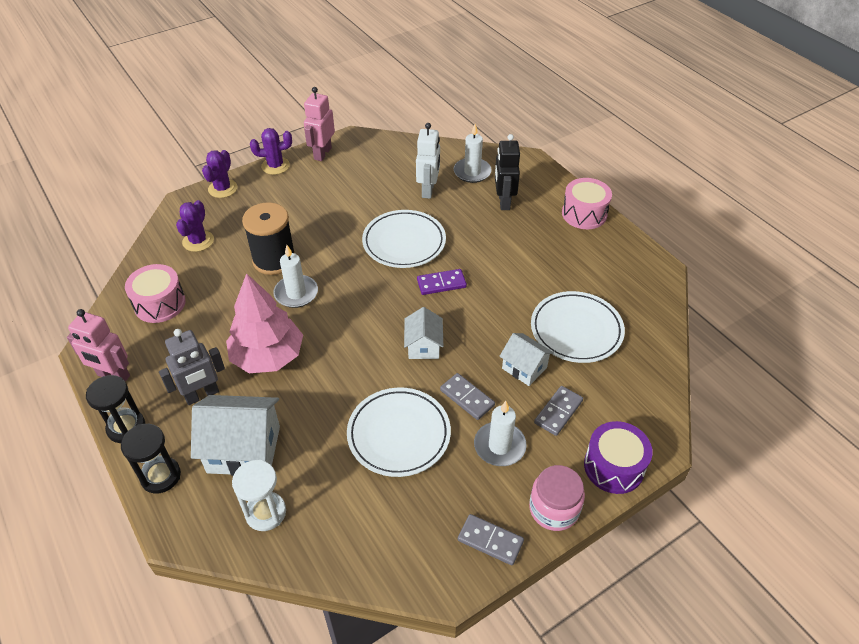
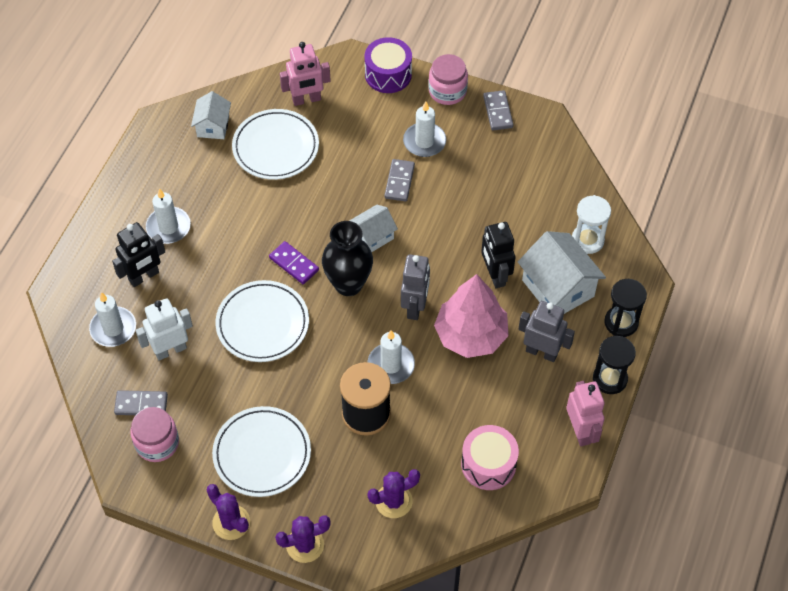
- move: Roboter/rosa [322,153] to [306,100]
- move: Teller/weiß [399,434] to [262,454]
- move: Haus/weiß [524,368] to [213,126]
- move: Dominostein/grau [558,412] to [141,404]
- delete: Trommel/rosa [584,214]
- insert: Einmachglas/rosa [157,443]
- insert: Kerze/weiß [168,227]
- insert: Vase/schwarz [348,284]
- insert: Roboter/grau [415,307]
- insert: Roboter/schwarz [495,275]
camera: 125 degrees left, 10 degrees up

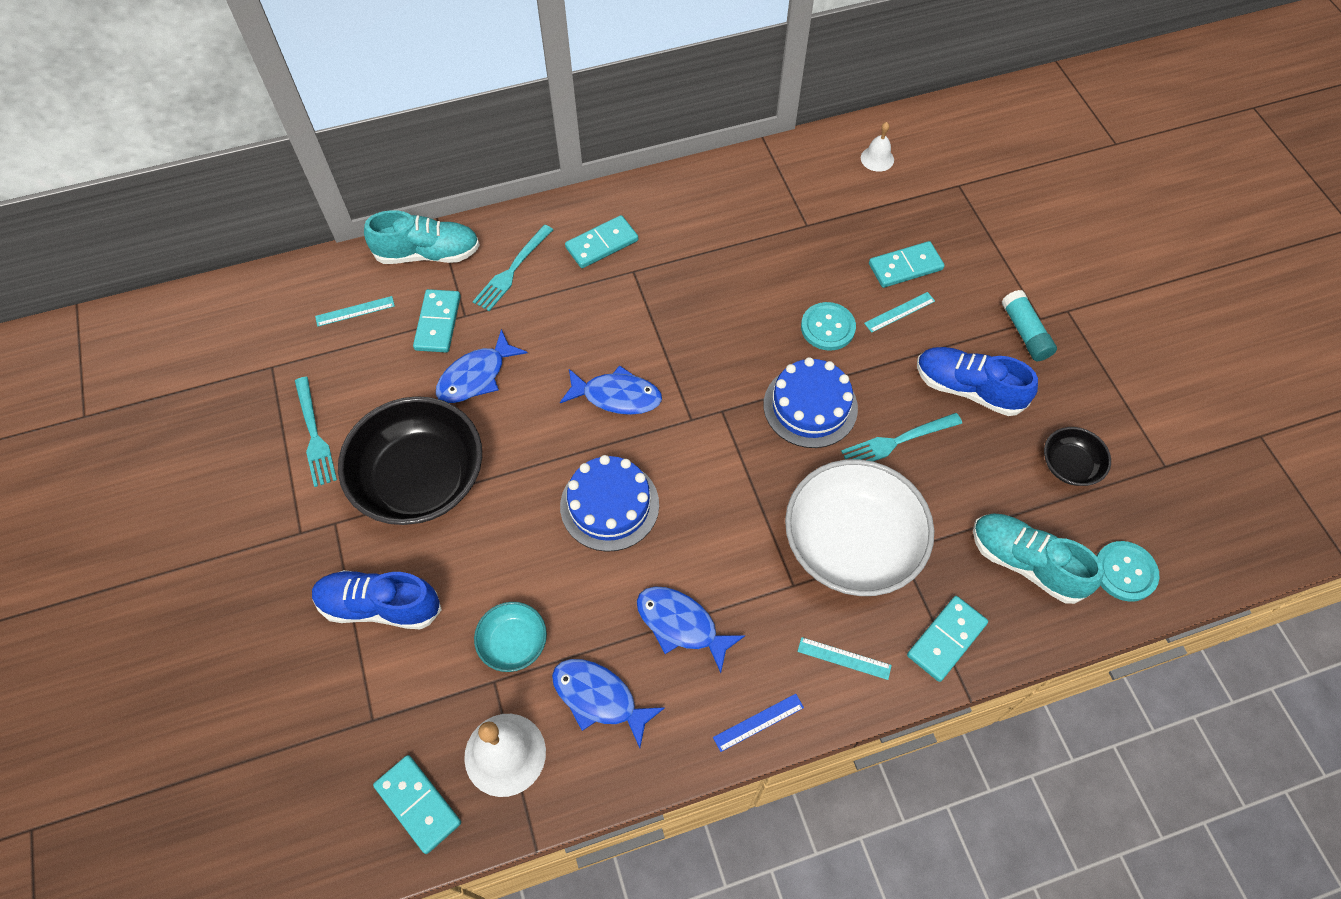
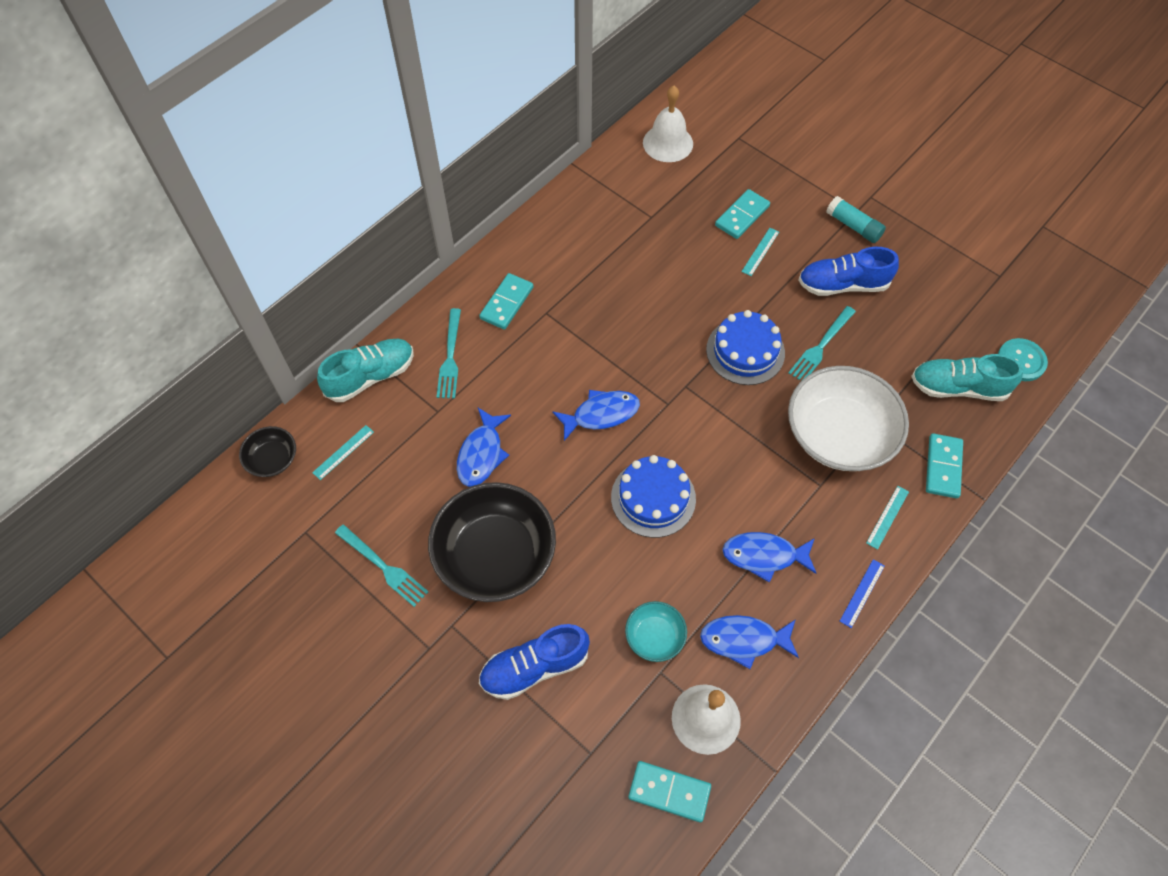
- delete: Dominostein/türkis [438,323]
- rotate: Lineal/türkis [844,658] = [887,517] 45 degrees counterclockwise
- delete: Knopf/türkis [827,327]
- resize: Glocke/weiß [877,158] = [668,143] x1.78
- move: Schüssel/schwarz [1070,465] to [272,459]
camera: 30 degrees left, 0 degrees up

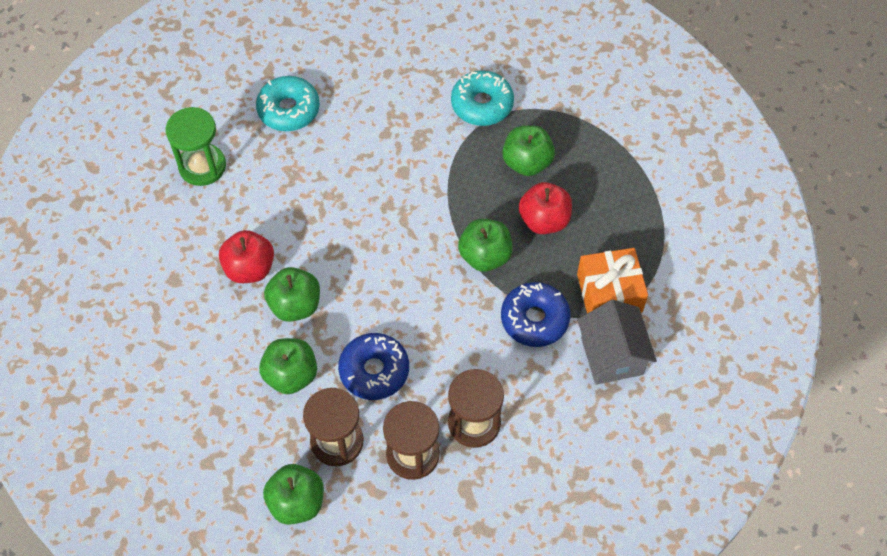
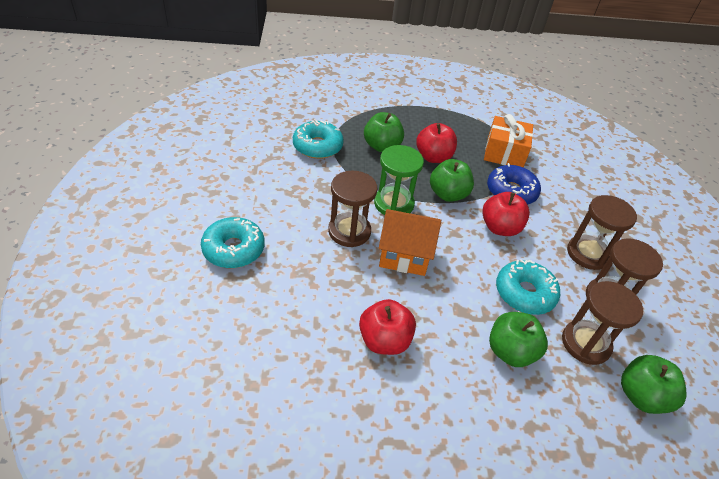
- move: Sanduhr/grün [202,166] to [394,204]
- delete: Apfel/grün [295,305]
- recolor: Donut/blau [374,371] to Donut/türkis [524,293]
- delete: Haus/grau [612,356]
- insert: Sanduhr/braun [349,231]
- insert: Haus/orange [404,255]
- insert: Apfel/rot [500,228]
camera: 70 degrees left, 15 degrees down

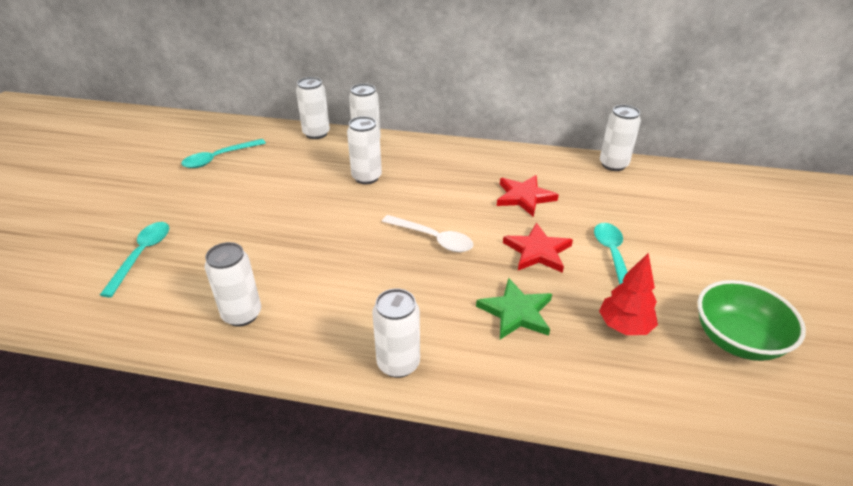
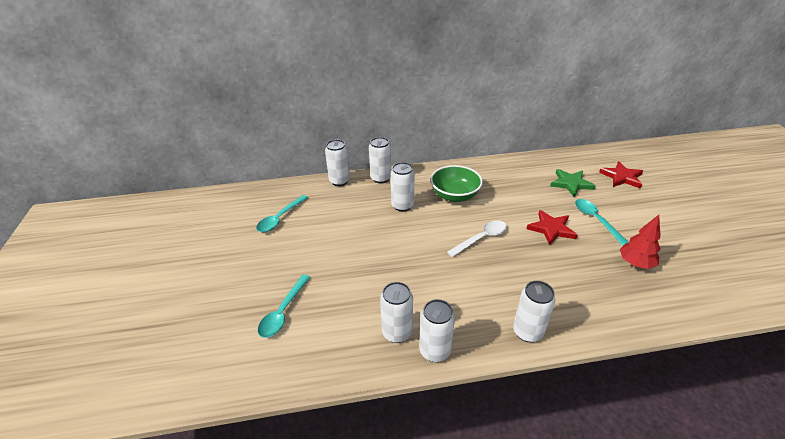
- rotate: Löffel/türkis [142,255] = [283,312] 150 degrees counterclockwise
- rotate: Löffel/weiß [433,239] = [481,238] 45 degrees counterclockwise
- move: Stern/grün [516,312] to [571,184]
- move: Stern/rot [524,197] to [622,177]
- move: Dose/weiß [613,164] to [435,351]
- move: Schüssel/grün [737,340] to [454,195]
camera: 20 degrees left, 0 degrees up

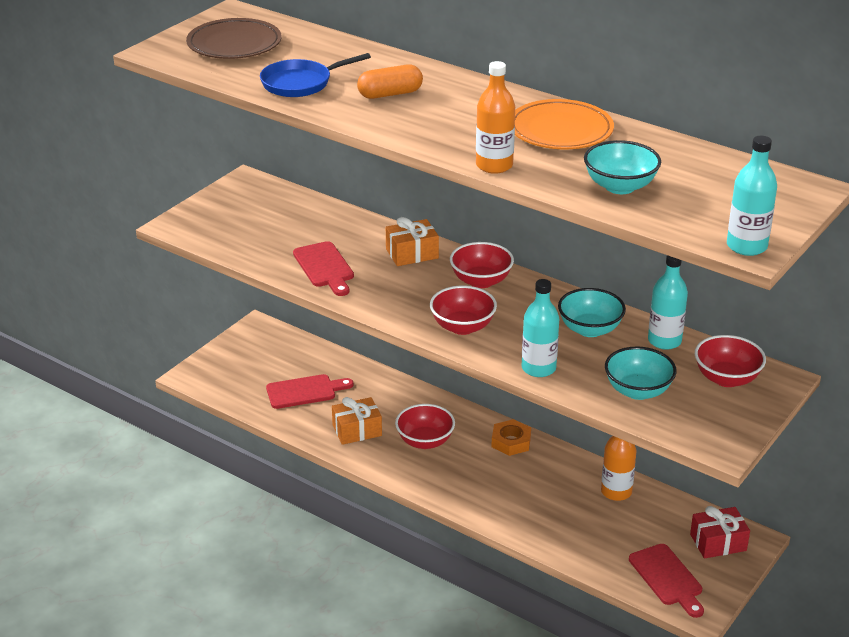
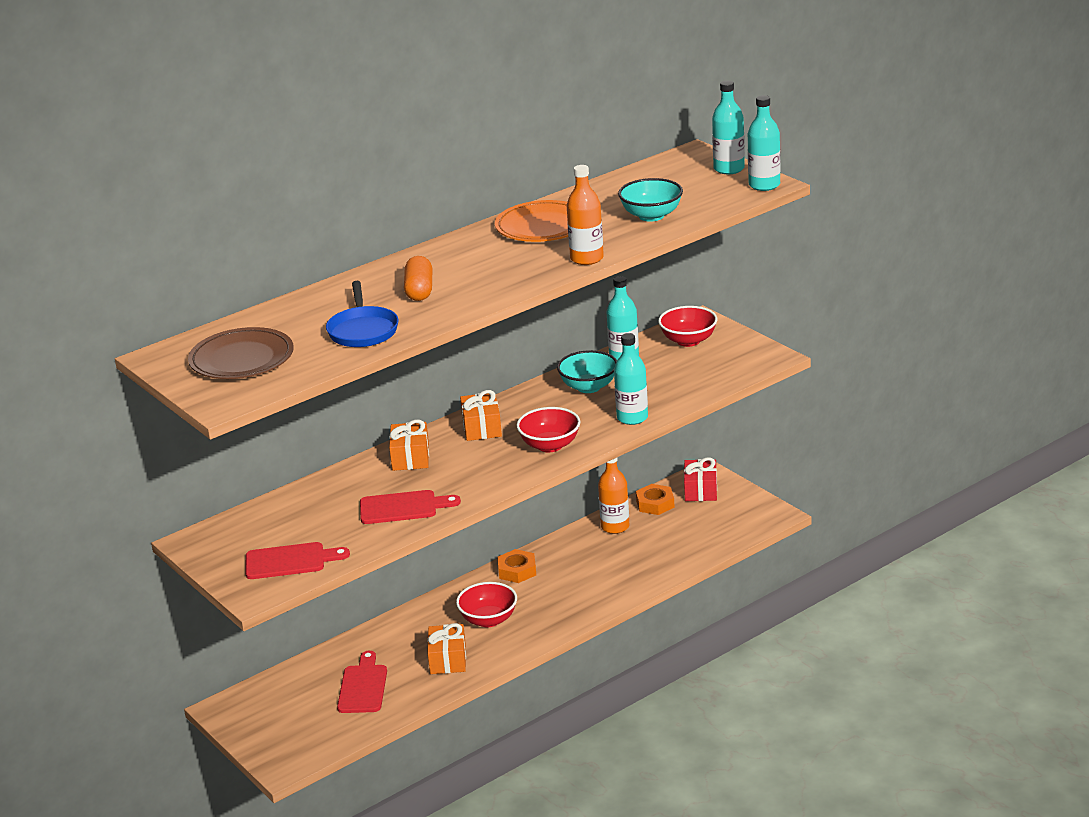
- replace: Schüssel/rot [481,281] to Geschenk/orange [482,428]
- delete: Schüssel/türkis [638,391]
- move: Schneidebrett/rot [667,578] to [290,561]
- insert: Sechskantmutter/orange [655,504]
- insert: Flasche/türkis [729,169]
camera: 70 degrees left, 5 degrees down

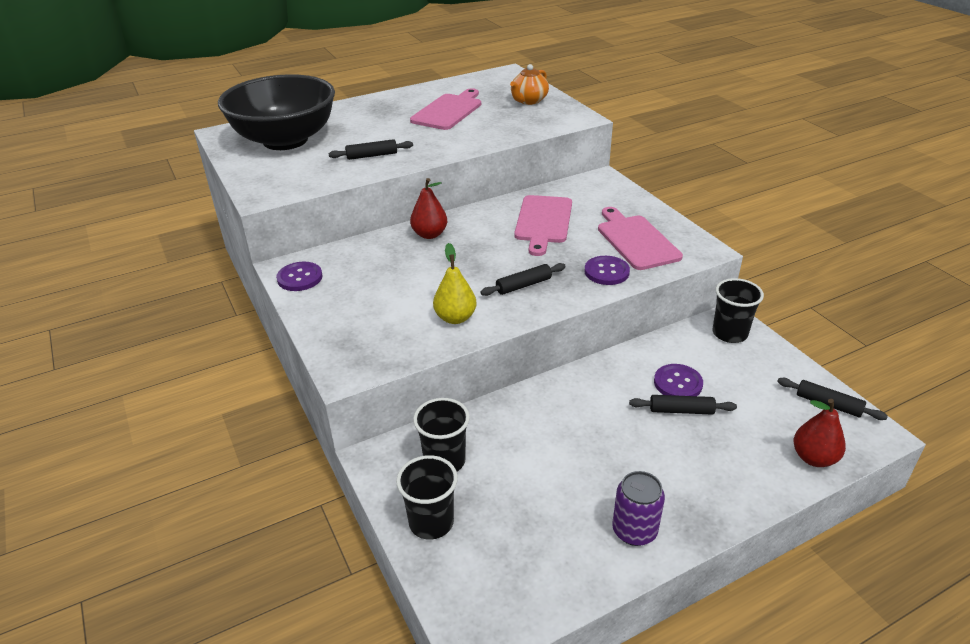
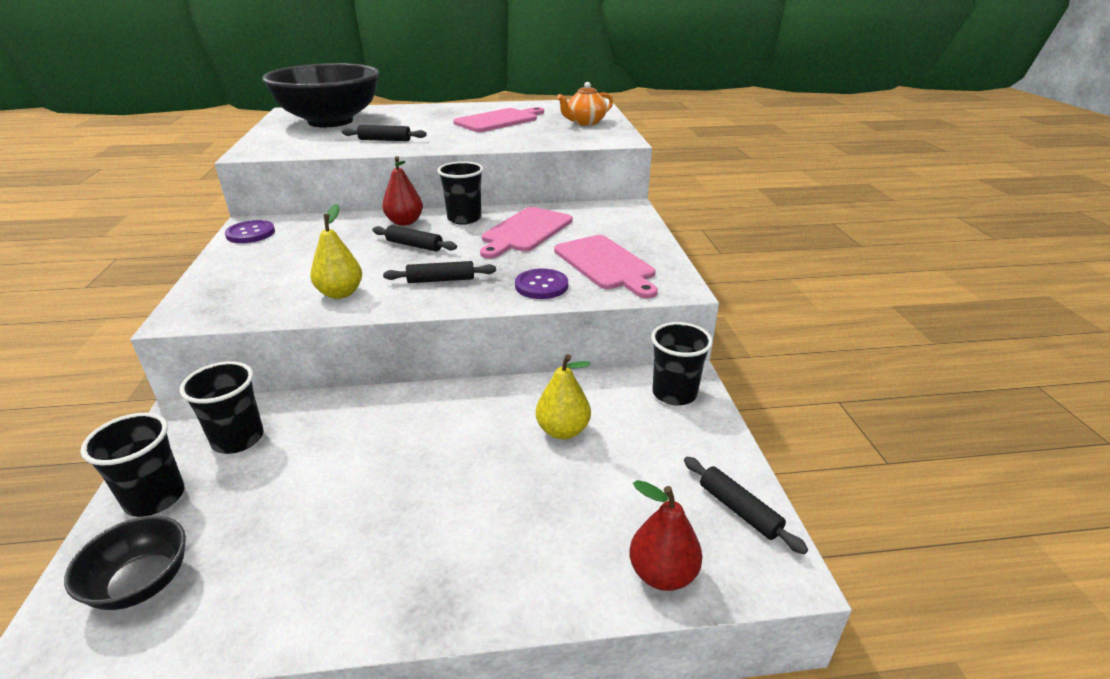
- rotate: Schneidebrett/rosa [636,240] = [606,264] 150 degrees clockwise
- delete: Dose/lila [634,530]
- move: Nudelholz/schwarz [681,410] to [414,245]
- replace: Knopf/lila [678,383] to Birne/gelb [563,430]
- insert: Schüssel/schwarz [142,583]
- insert: Becher/schwarz [464,219]
camera: 20 degrees right, 5 degrees down

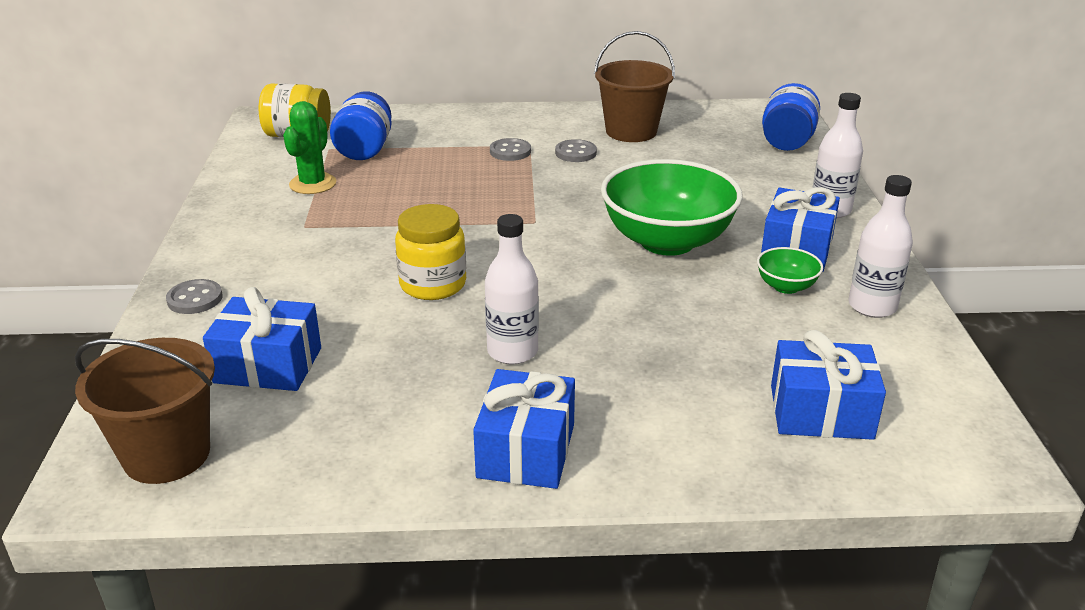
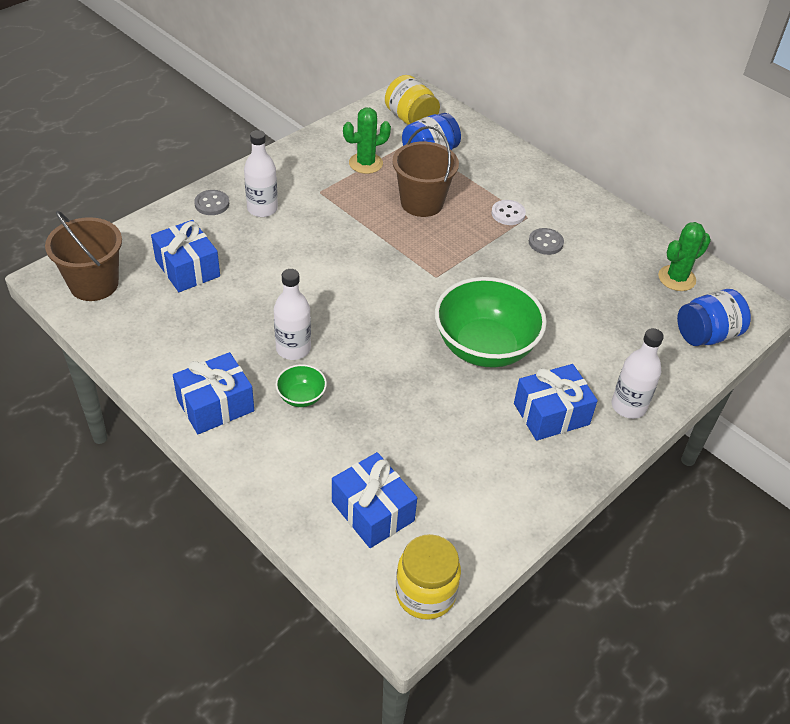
- move: Einmachglas/gelb [433,285] to [425,593]
- recolor: Knopf/grau [510,151] to Knopf/weiß [508,214]
- move: Eimer/braun [631,131] to [422,203]
- move: Schüssel/grün [786,286] to [301,397]
- move: Flasche/weiß [872,306] to [262,209]
- insert: Kaktus/grün [676,278]
camera: 45 degrees right, 15 degrees up

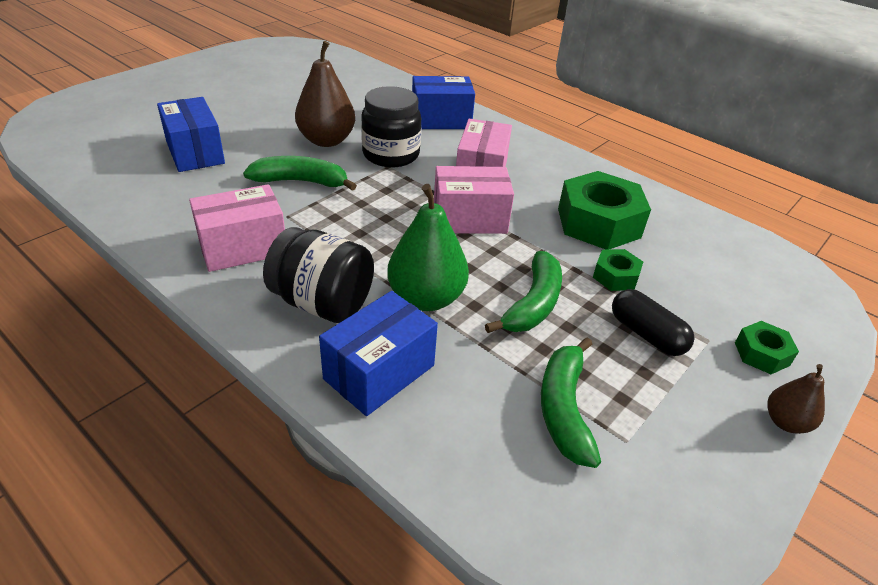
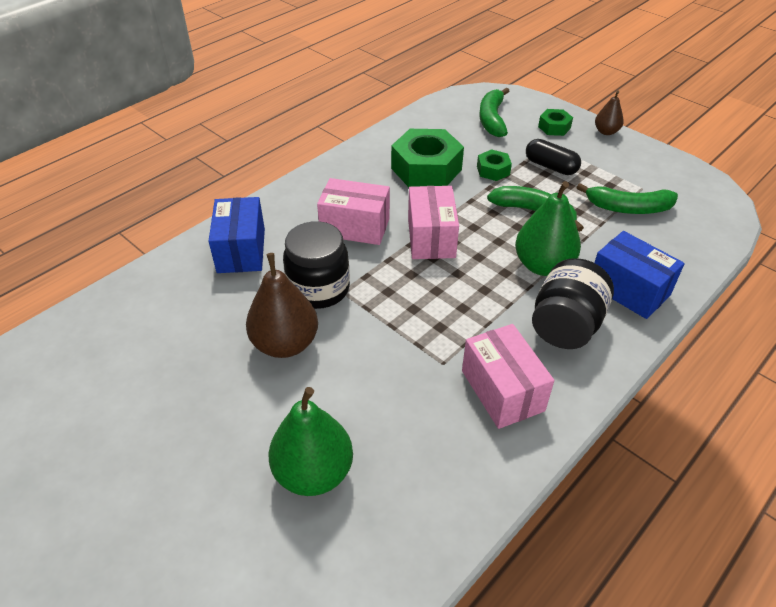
- replace: Schachtel/blau [195,152] to Birne/grün [313,472]
- move: Banane/grün [301,181] to [492,119]
- rotate: Kapsel/schwarz [646,334] = [550,166] 75 degrees clockwise
camera: 85 degrees left, 5 degrees up

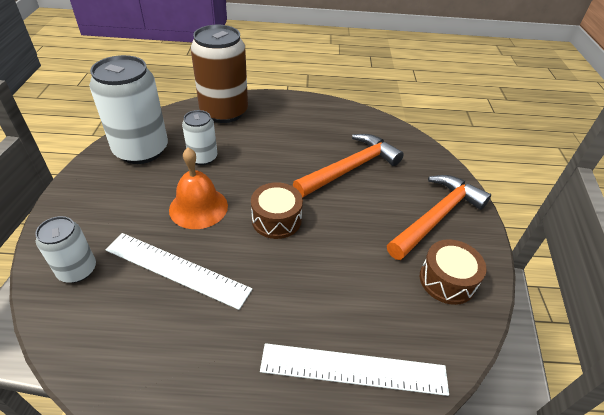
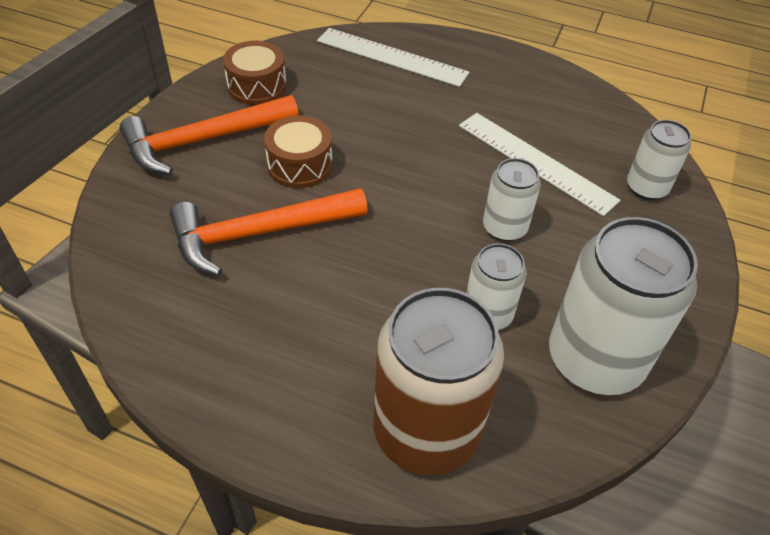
- replace: Glocke/orange [198,207] to Dose/weiß [504,227]
- move: Trommel/braun [276,219] to [300,165]
camera: 160 degrees left, 5 degrees up

